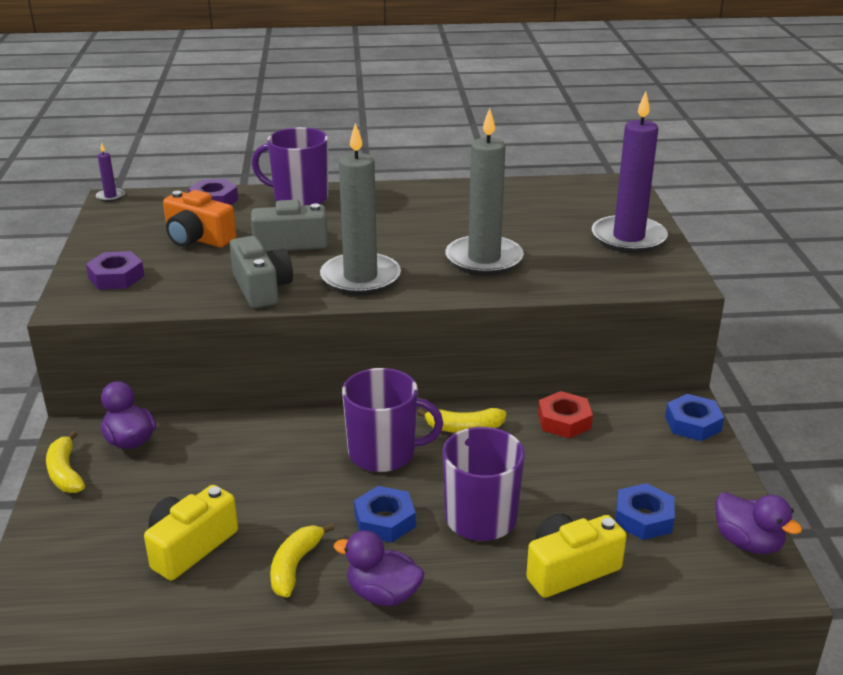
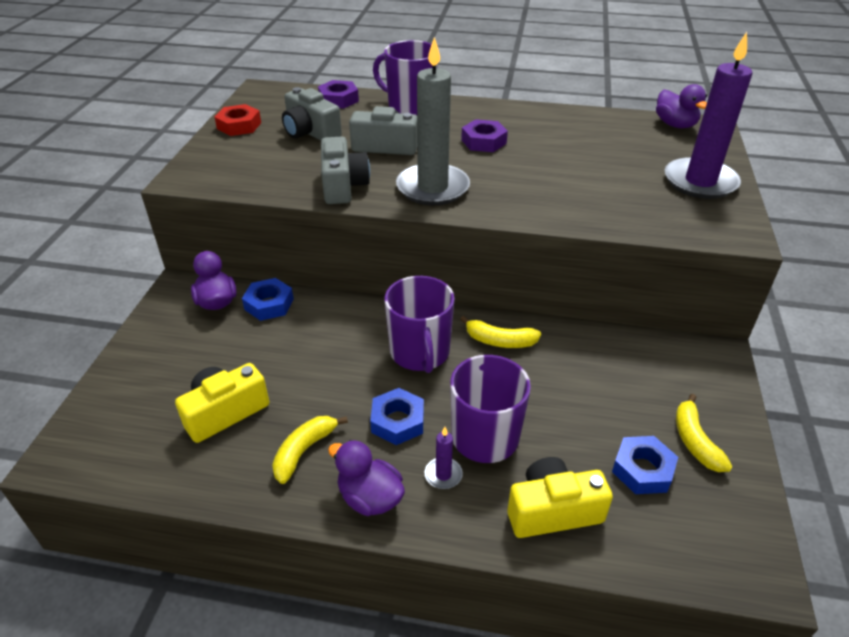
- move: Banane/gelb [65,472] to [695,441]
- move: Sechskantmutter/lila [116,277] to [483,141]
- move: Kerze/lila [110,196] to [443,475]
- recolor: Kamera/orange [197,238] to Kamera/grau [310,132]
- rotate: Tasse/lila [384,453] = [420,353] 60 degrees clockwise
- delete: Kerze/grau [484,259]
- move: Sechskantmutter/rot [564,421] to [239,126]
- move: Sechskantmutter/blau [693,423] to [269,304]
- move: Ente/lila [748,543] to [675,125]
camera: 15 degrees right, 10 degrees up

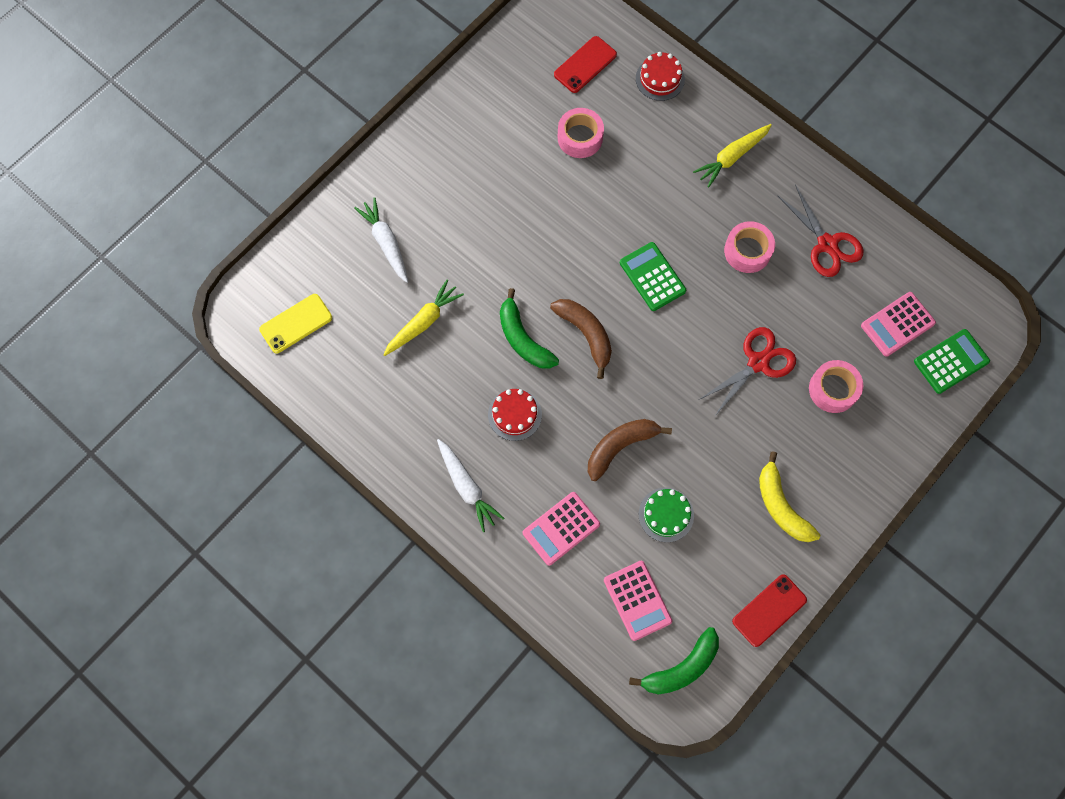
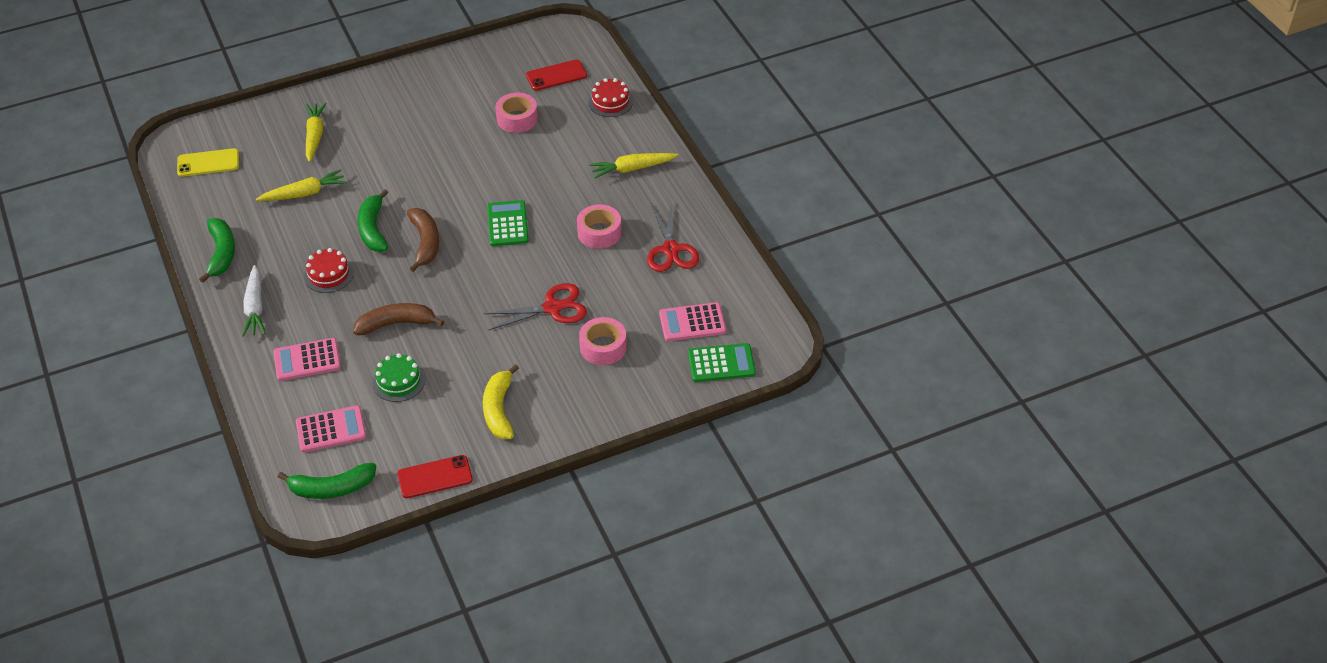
- recolor: Karotte/weiß [386,243] to Karotte/gelb [315,136]
- rotate: Taschenrechner/rosa [637,600] = [331,430] 105 degrees counterclockwise
- insert: Banane/grün [221,254]
camera: 25 degrees right, 25 degrees down

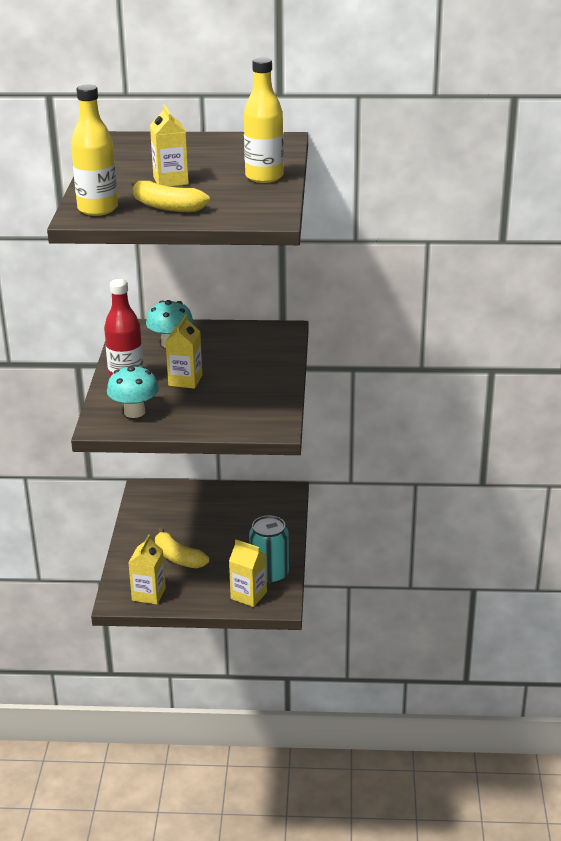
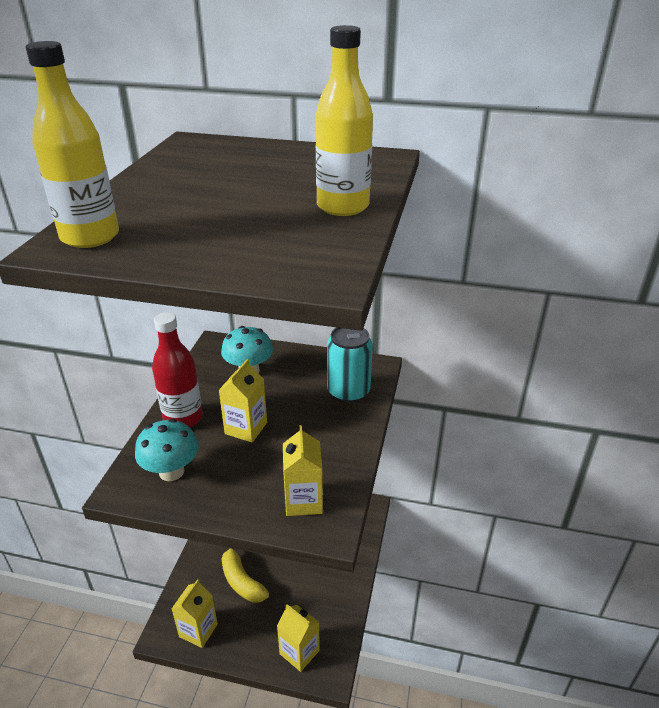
- delete: Banane/gelb [167,207]
- move: Getränkekarton/gelb [170,180] to [303,501]
- move: Dose/türkis [269,575] to [348,391]
camera: 10 degrees right, 5 degrees up

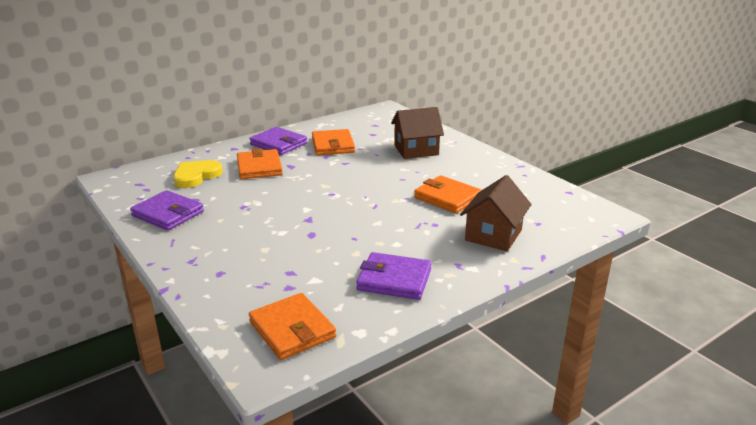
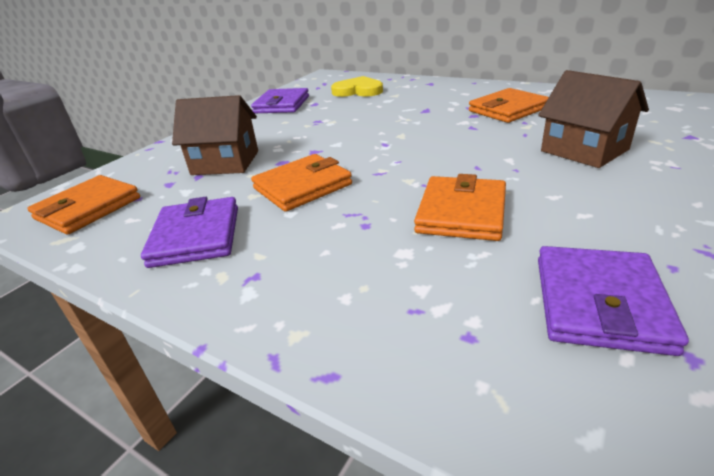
- move: Geldbörse/orange [259,167] to [302,186]
- move: Geldbörse/lila [279,144] to [599,303]
- move: Haus/braun [493,235] to [225,163]
camera: 70 degrees right, 5 degrees up

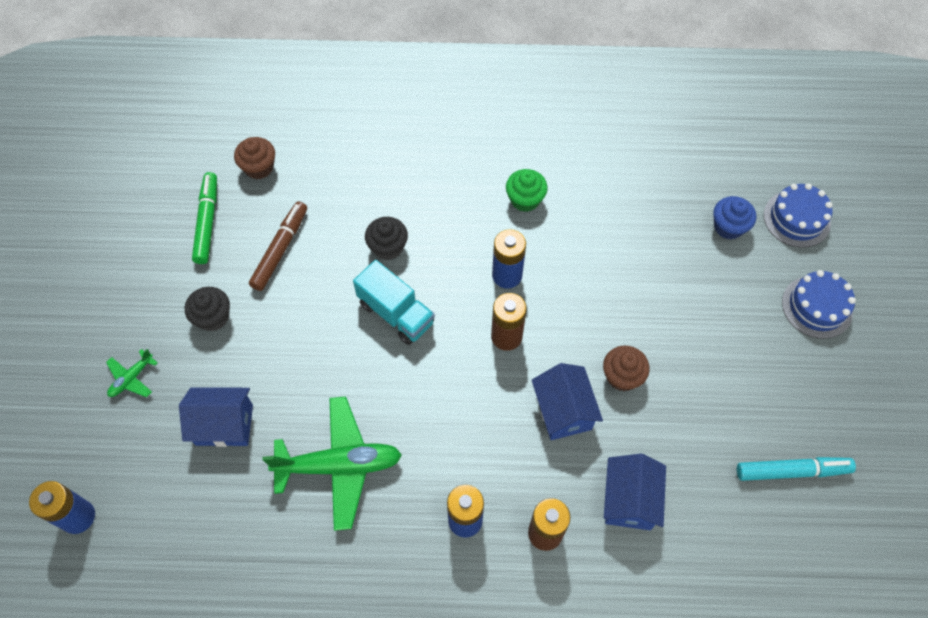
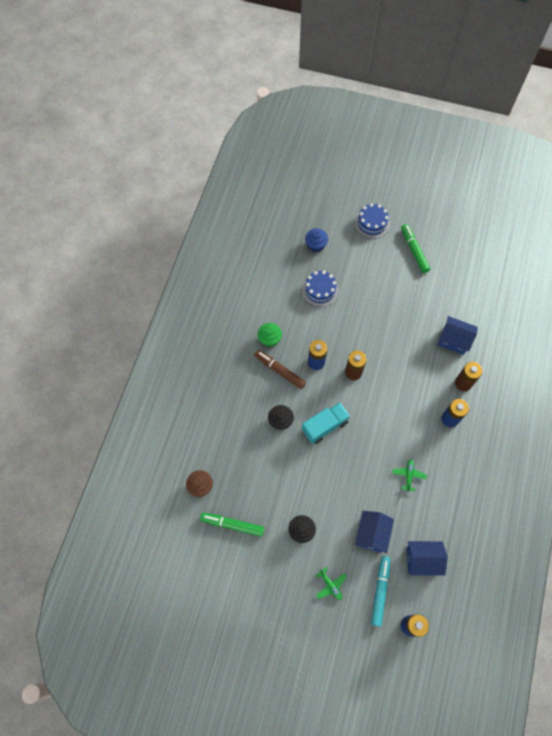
- move: Filzstift/braun [280,249] to [280,371]
- resize: Flugzeug/grün [339,465] = [408,475] x0.46
- move: Haus/blau [563,411] to [422,560]
- delete: Muffin/braun [622,376]
- move: Filzstift/türkis [792,471] to [380,591]
- move: Kuchen/blau [797,219] to [320,290]
- insert: Filzstift/grün [414,250]
camera: 75 degrees left, 5 degrees up

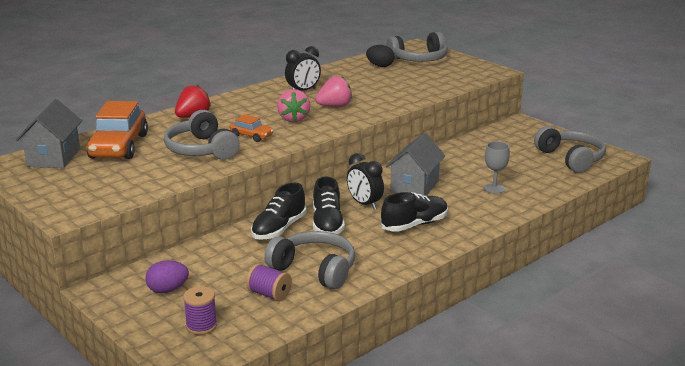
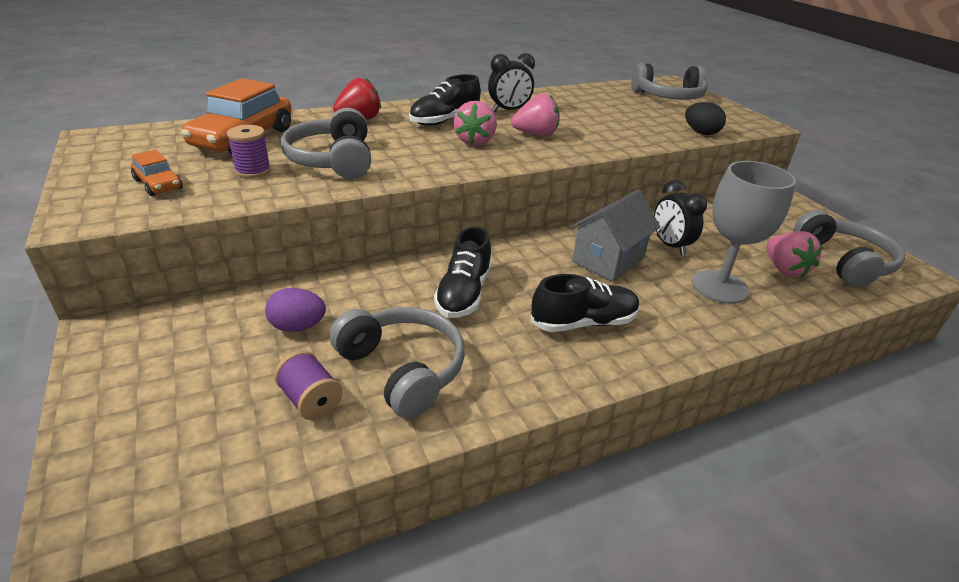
- delete: Haus/grau [54,157]
- move: Ei/lila [168,290] to [298,326]
- move: Garnrolle/lila [201,326] to [253,171]
- move: Auto/orange [251,136] to [158,184]
- move: Schuh/schwarz [279,229] to [445,120]
- move: Wecker/schwarz [364,204] to [670,245]
- move: Ei/schwarz [380,66] to [701,133]
- resize: Kelch/grau [494,188] = [720,287] x1.83
- insert: Erdbeere/rosa [784,269]
camera: 15 degrees right, 10 degrees up

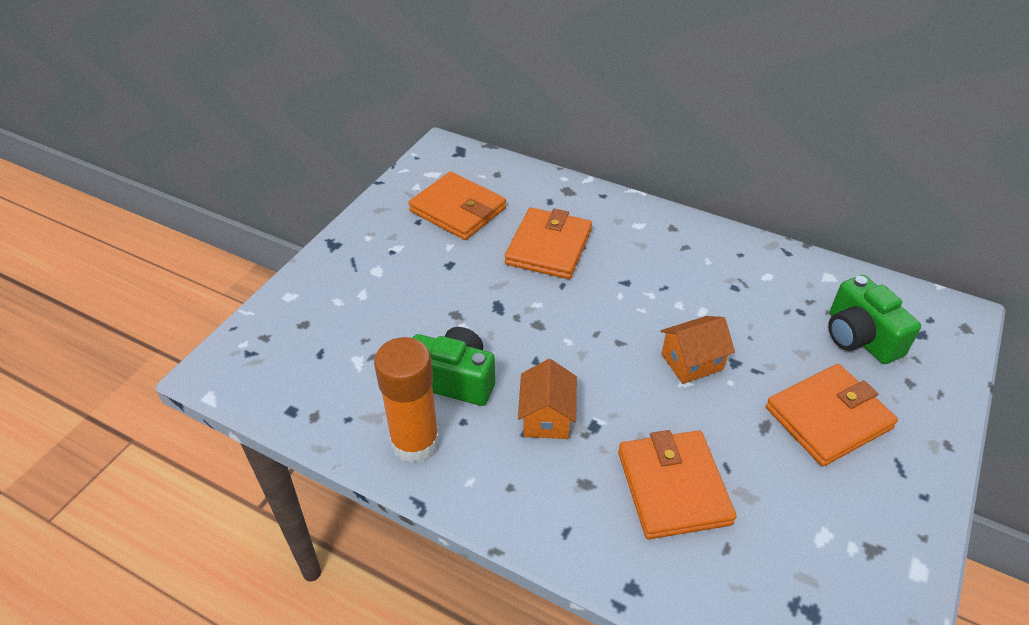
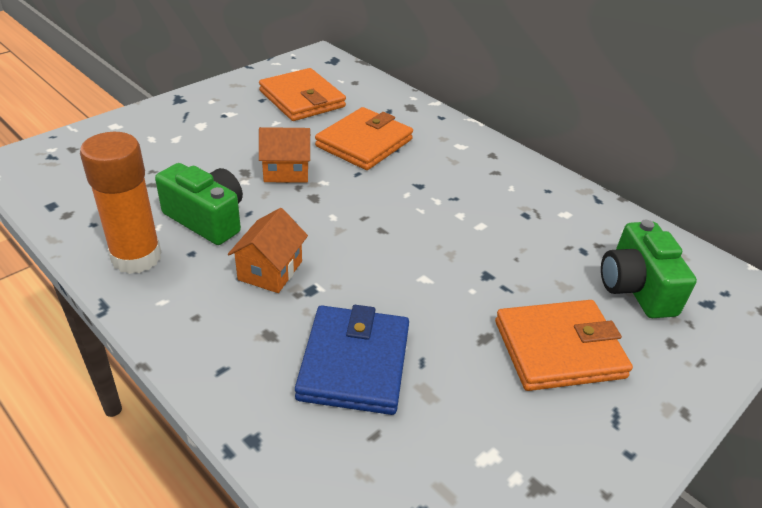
- recolor: Geldbörse/orange [673,487] to Geldbörse/blau [354,363]
- move: Haus/orange [692,362] to [286,171]
camera: 15 degrees right, 5 degrees down

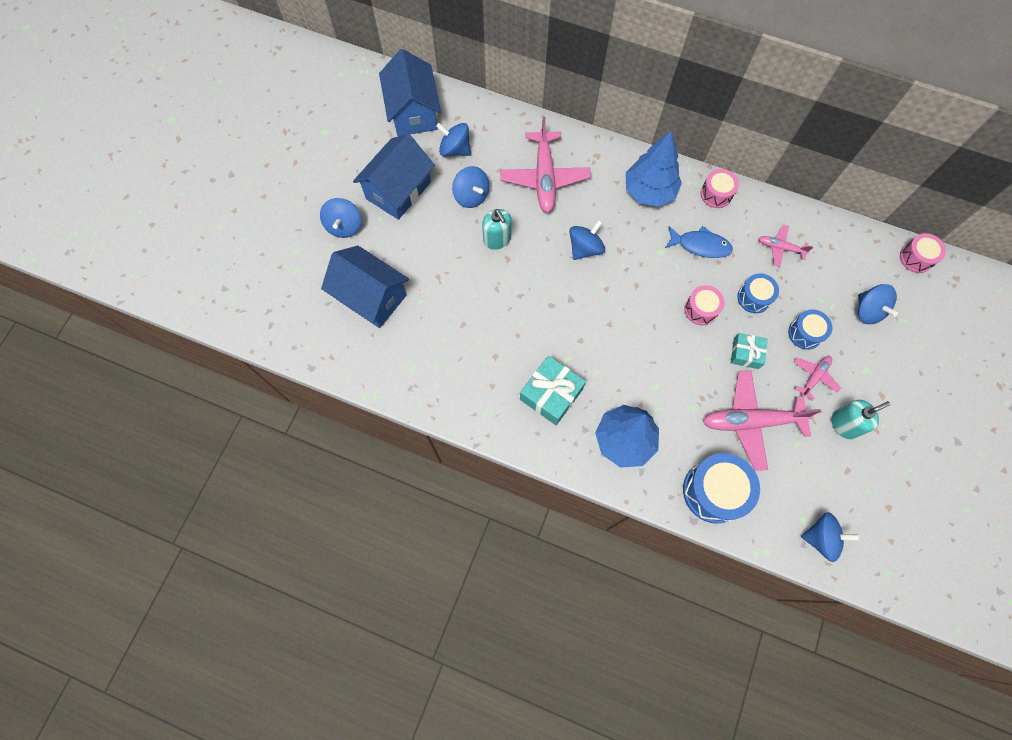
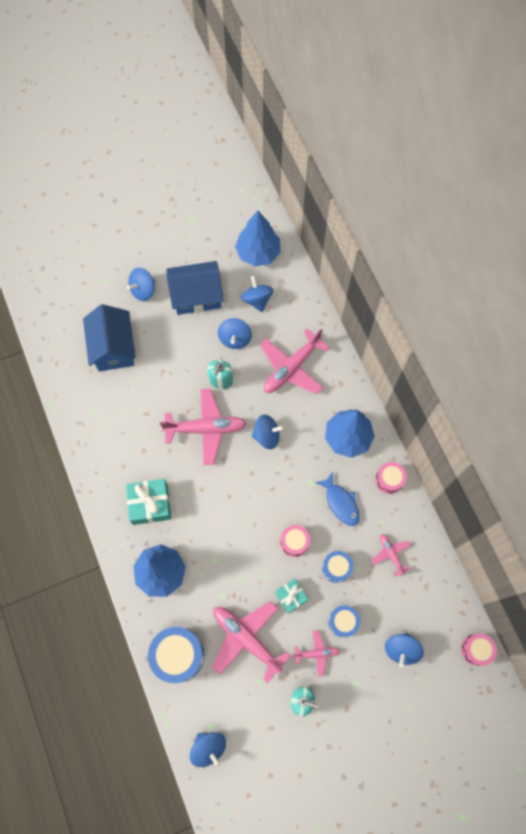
- replace: Haus/blau [413,112] to Baum/blau [258,253]
- insert: Flugzeug/rosa [206,428]
camera: 45 degrees right, 0 degrees up

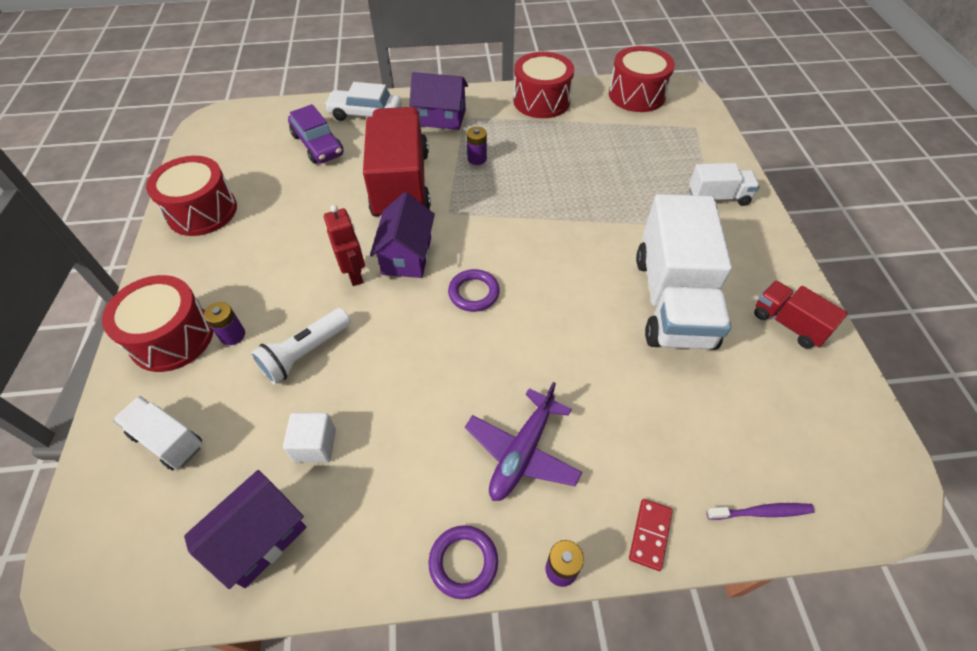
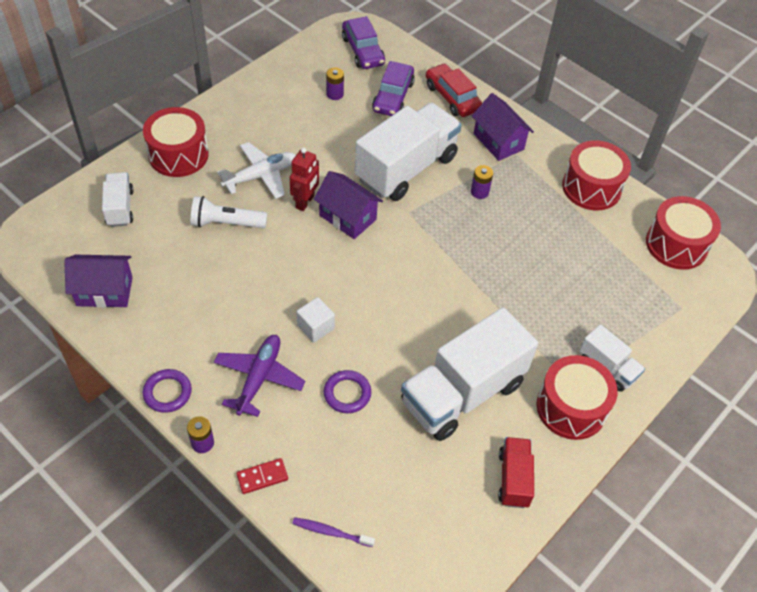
- move: Trommel/rot [202,211] to [571,407]
- move: Batterie/lila [232,335] to [335,94]
- move: Kubus/weiß [315,445] to [315,327]
- recolor: Auto/weiß [365,114] to Auto/rot [452,97]
- recolor: Lastwagen/rot [401,185] to Lastwagen/weiß [406,168]
- rotate: Haus/lila [407,256] = [347,217] 75 degrees clockwise
- move: Ring/lila [474,293] to [347,393]
- rotate: Flugzeug/lila [522,452] = [259,378] 120 degrees clockwise
- rotate: Zahnbürste/lila [761,512] = [331,532] 150 degrees clockwise
- insert: Flugzeug/weiß [261,176]
- insert: Auto/lila [363,51]
camera: 45 degrees right, 0 degrees up

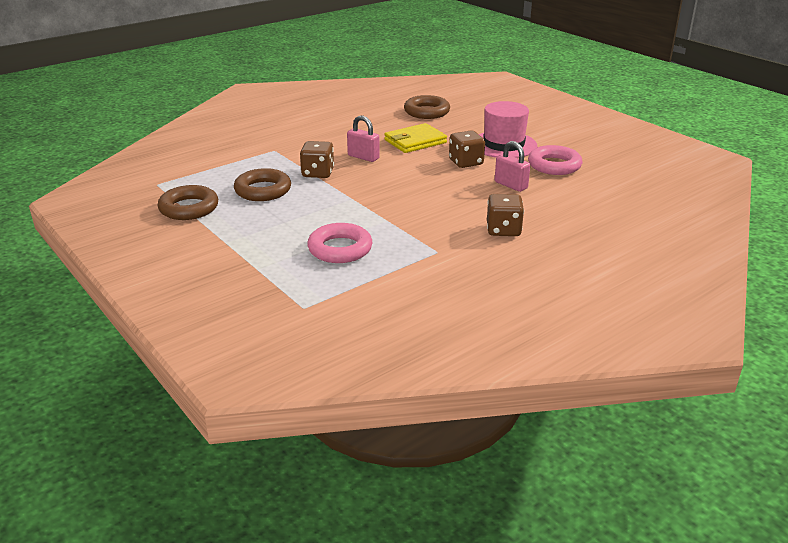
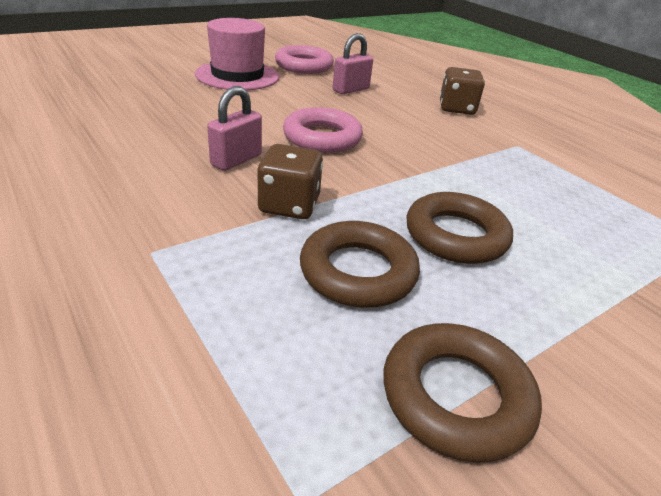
- move: Ring/rosa [340,249] to [322,137]
- delete: Geldbörse/gelb [415,141]
- move: Ring/braun [426,112] to [455,235]
- delete: Spielwürfel/braun [466,162]
camera: 90 degrees left, 5 degrees up

